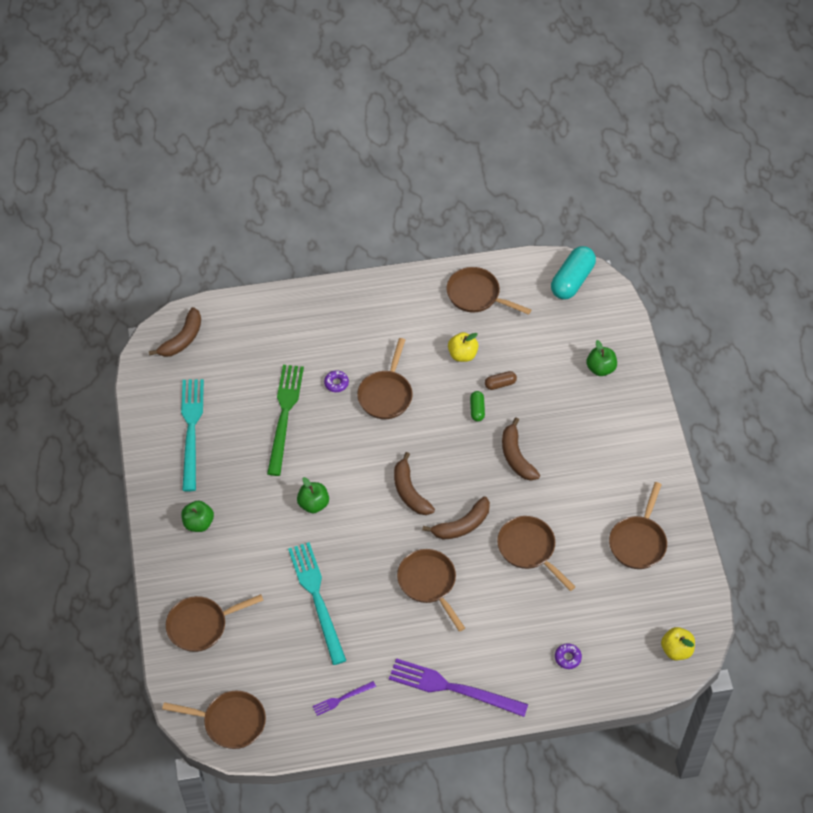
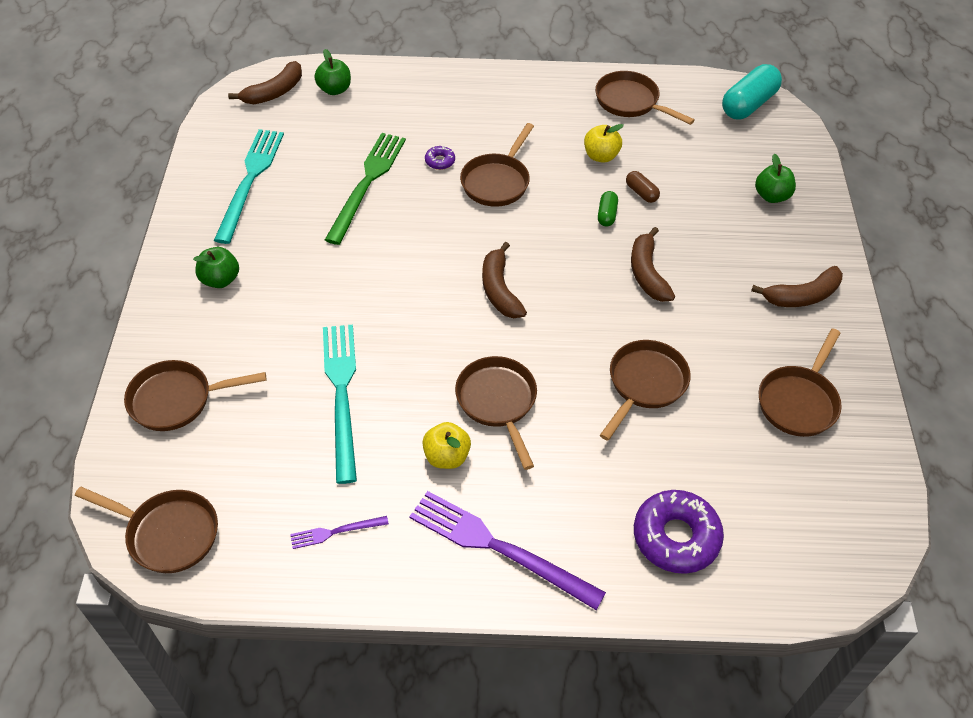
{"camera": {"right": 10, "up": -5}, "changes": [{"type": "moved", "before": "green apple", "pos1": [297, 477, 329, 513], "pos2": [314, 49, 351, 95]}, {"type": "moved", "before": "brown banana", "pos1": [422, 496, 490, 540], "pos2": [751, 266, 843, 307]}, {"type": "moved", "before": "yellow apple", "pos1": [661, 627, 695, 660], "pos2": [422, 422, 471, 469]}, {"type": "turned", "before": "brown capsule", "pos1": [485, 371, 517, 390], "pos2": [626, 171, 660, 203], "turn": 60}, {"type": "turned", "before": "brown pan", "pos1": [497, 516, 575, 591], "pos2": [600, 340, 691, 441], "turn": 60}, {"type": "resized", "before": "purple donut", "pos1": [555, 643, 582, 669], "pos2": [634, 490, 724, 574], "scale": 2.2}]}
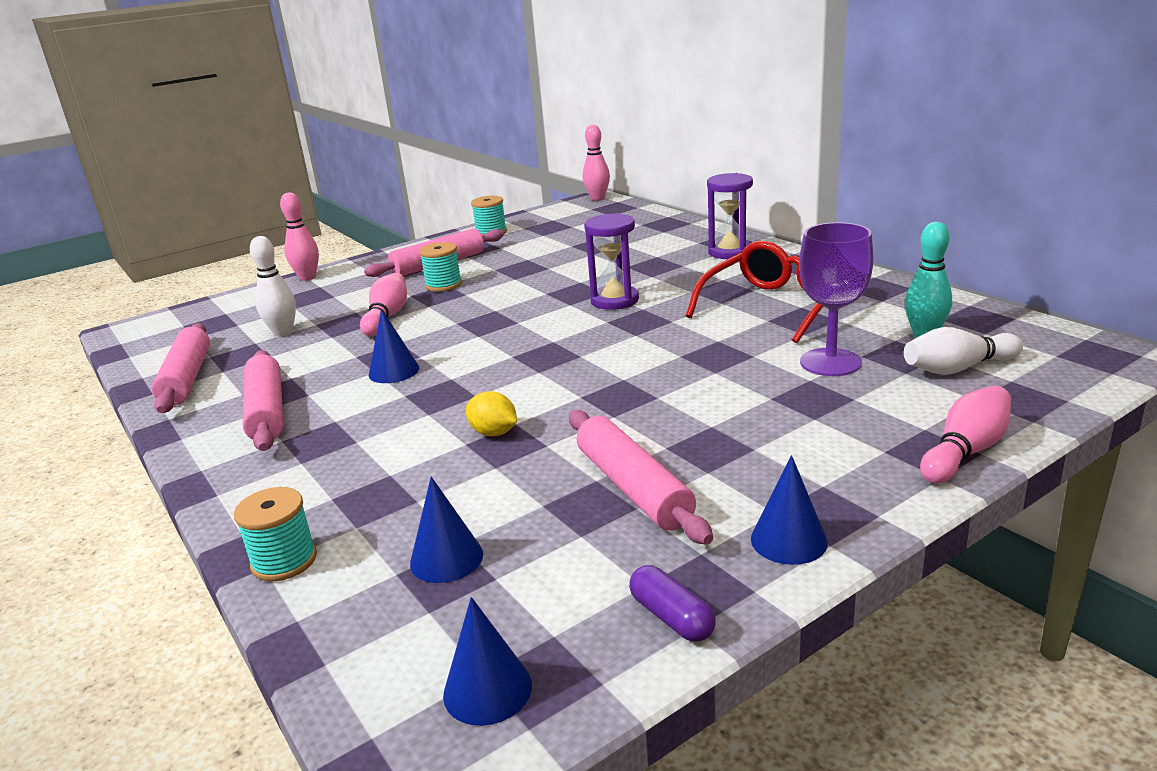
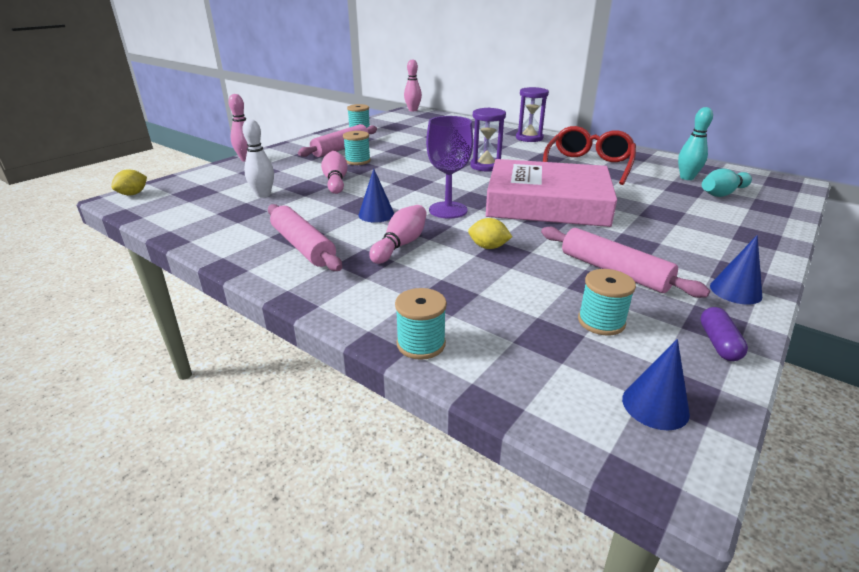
{"camera": {"right": -20, "up": 5}, "changes": [{"type": "removed", "before": "pink rolling pin", "pos1": [151, 323, 210, 413]}, {"type": "removed", "before": "blue cone", "pos1": [410, 477, 483, 583]}, {"type": "added", "after": "yellow lemon", "pos2": [111, 169, 147, 195]}, {"type": "added", "after": "pink book", "pos2": [486, 159, 617, 227]}, {"type": "added", "after": "turquoise spool", "pos2": [578, 269, 636, 335]}, {"type": "moved", "before": "purple goblet", "pos1": [799, 222, 874, 376], "pos2": [426, 116, 473, 219]}, {"type": "moved", "before": "pink bowling pin", "pos1": [920, 385, 1011, 484], "pos2": [369, 205, 427, 264]}, {"type": "recoloured", "before": "white bowling pin", "after": "turquoise bowling pin", "pos1": [904, 327, 1023, 375], "pos2": [702, 168, 752, 197]}, {"type": "turned", "before": "purple capsule", "pos1": [629, 565, 716, 642], "pos2": [700, 307, 748, 361], "turn": 60}]}
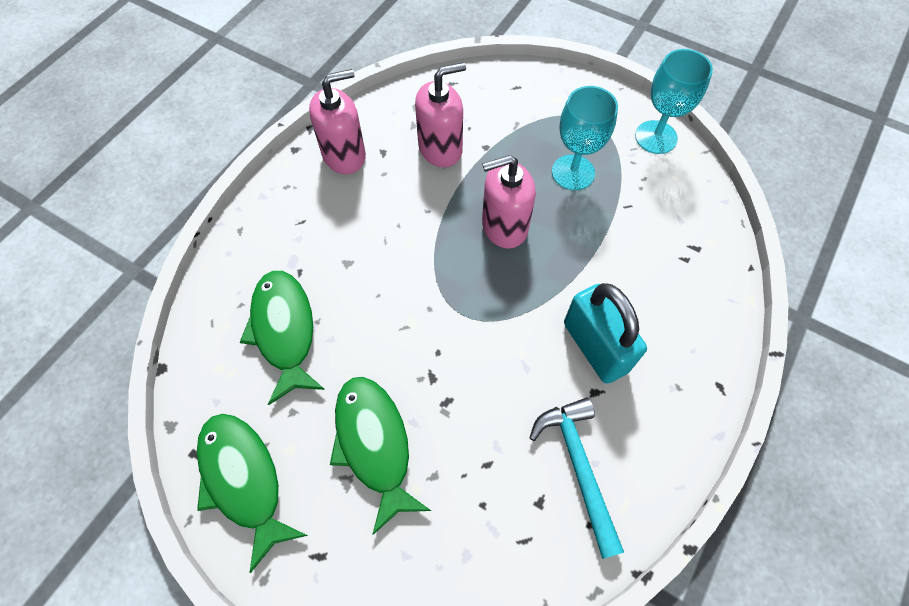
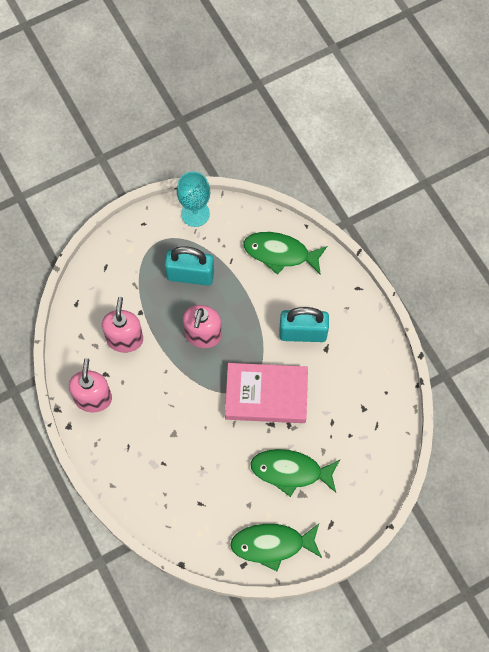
{"camera": {"right": -60, "up": 5}, "changes": [{"type": "removed", "before": "turquoise hammer", "pos1": [529, 397, 624, 559]}, {"type": "added", "after": "pink book", "pos2": [225, 363, 308, 423]}, {"type": "moved", "before": "green fish", "pos1": [240, 270, 325, 405], "pos2": [243, 232, 327, 275]}, {"type": "replaced", "before": "turquoise goblet", "after": "turquoise padlock", "pos1": [552, 86, 618, 190], "pos2": [165, 246, 214, 286]}]}
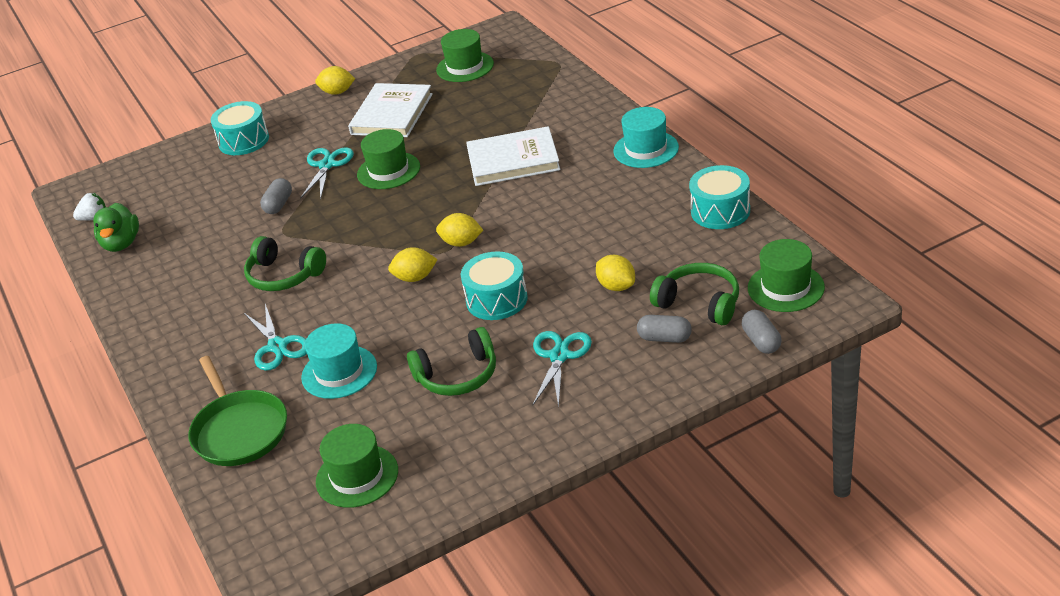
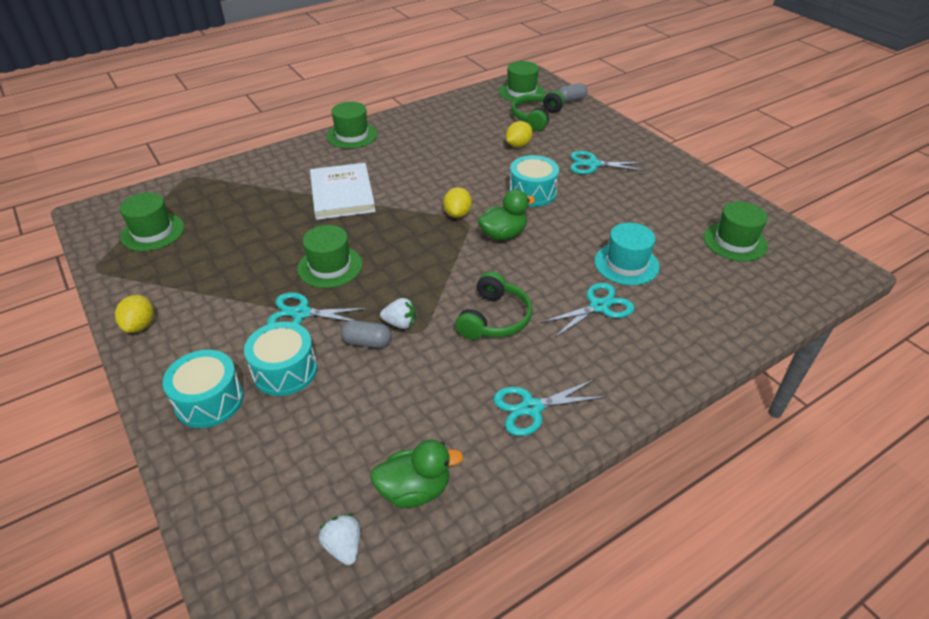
{"camera": {"right": -100, "up": 5}, "changes": [{"type": "removed", "before": "green pan", "pos1": [188, 356, 287, 466]}, {"type": "removed", "before": "white book", "pos1": [348, 83, 433, 137]}, {"type": "removed", "before": "green headphones", "pos1": [407, 327, 496, 396]}, {"type": "removed", "before": "grey capsule", "pos1": [637, 315, 692, 343]}, {"type": "added", "after": "white strawberry", "pos2": [380, 298, 416, 329]}, {"type": "added", "after": "turquoise scissors", "pos2": [493, 379, 606, 436]}, {"type": "moved", "before": "turquoise drum", "pos1": [689, 165, 750, 229], "pos2": [244, 322, 317, 396]}, {"type": "replaced", "before": "yellow lemon", "after": "green duck", "pos1": [388, 247, 438, 282], "pos2": [478, 189, 535, 241]}, {"type": "recoloured", "before": "turquoise hat", "after": "green hat", "pos1": [613, 107, 679, 168], "pos2": [327, 102, 377, 149]}]}
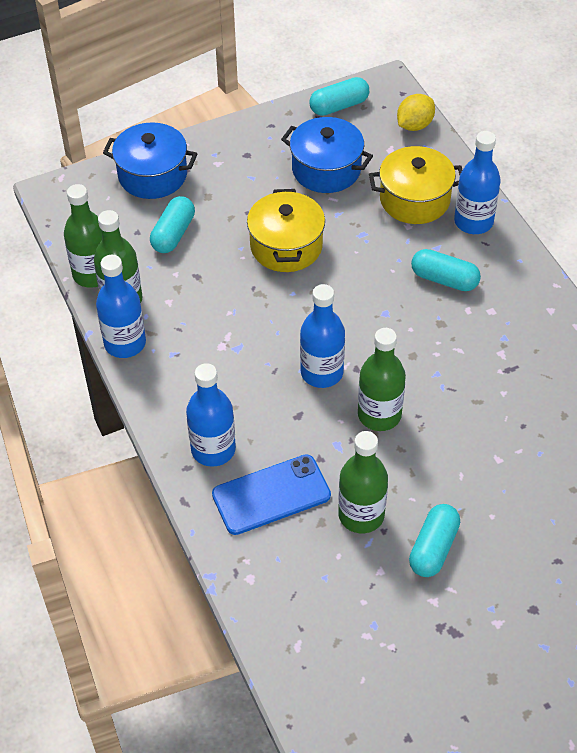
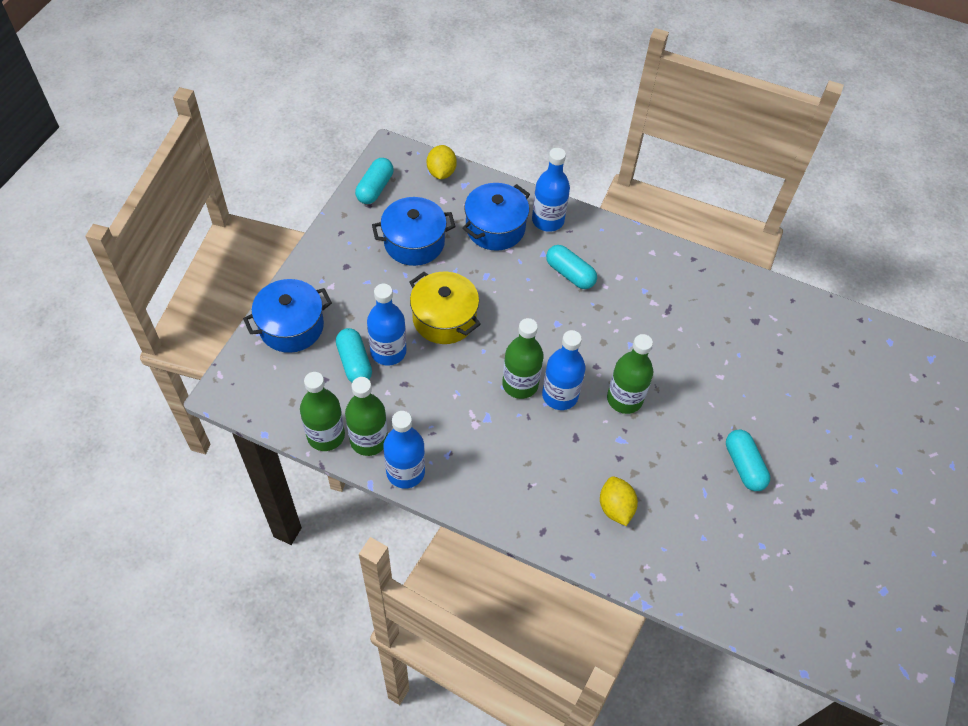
{"camera": {"right": -45, "up": 5}, "changes": [{"type": "moved", "before": "blue bottle", "pos1": [186, 363, 236, 467], "pos2": [367, 284, 406, 366]}, {"type": "moved", "before": "green bottle", "pos1": [338, 431, 388, 533], "pos2": [502, 318, 544, 399]}, {"type": "replaced", "before": "blue phone", "after": "yellow lemon", "pos1": [212, 454, 331, 535], "pos2": [600, 476, 638, 526]}, {"type": "recoloured", "before": "yellow pot", "after": "blue pot", "pos1": [369, 146, 462, 224], "pos2": [462, 183, 530, 251]}, {"type": "turned", "before": "turquoise capsule", "pos1": [411, 249, 481, 291], "pos2": [546, 245, 597, 289], "turn": 60}]}
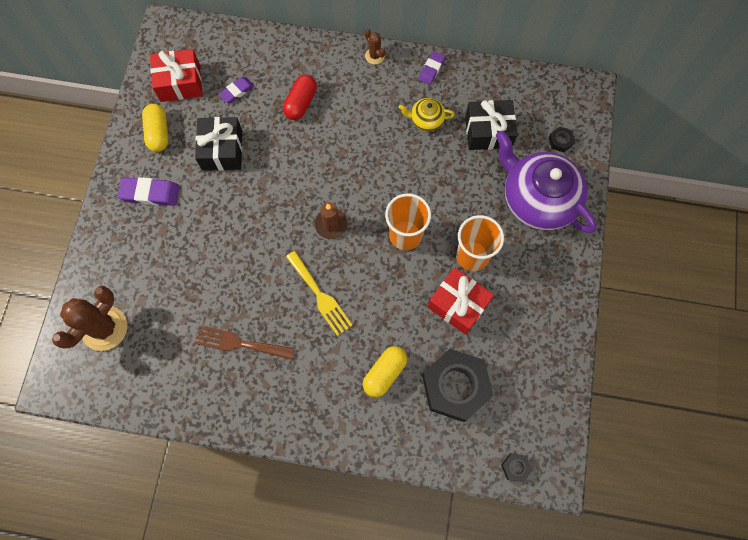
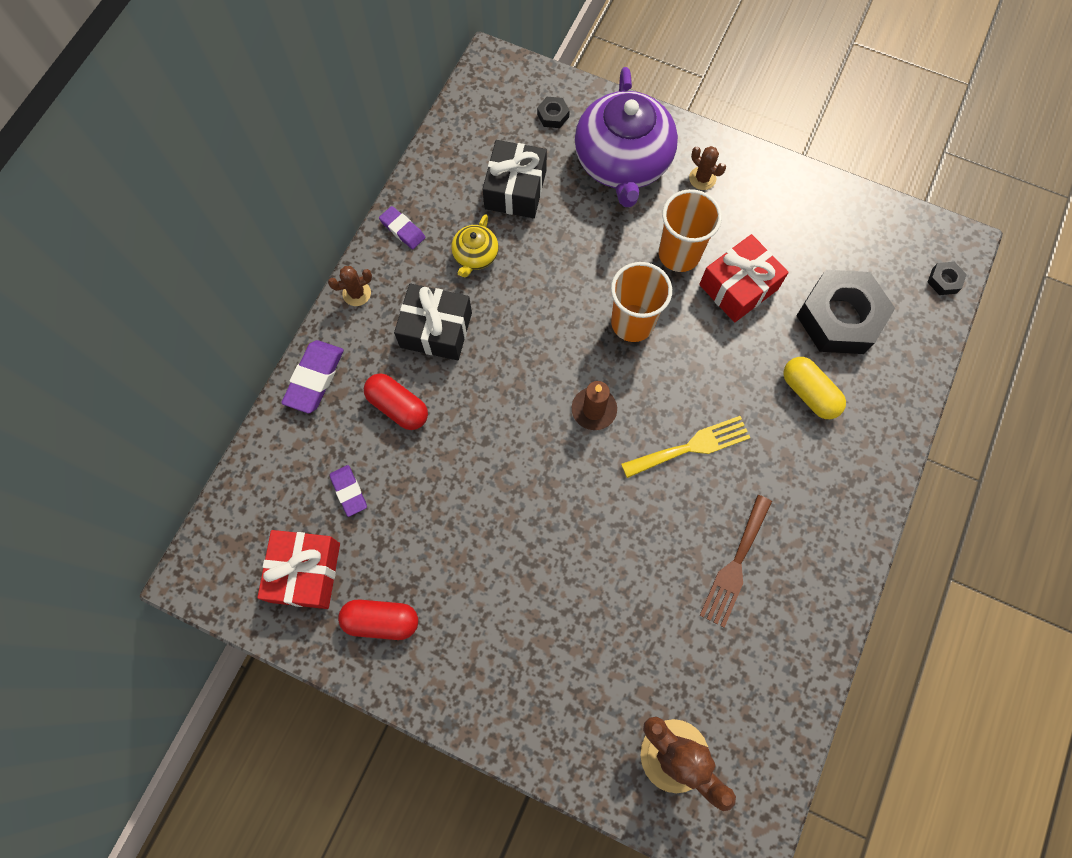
{"camera": {"right": -75, "up": 0}, "changes": [{"type": "added", "after": "brown cactus", "pos2": [689, 146, 726, 190]}, {"type": "moved", "before": "purple eraser", "pos1": [117, 177, 180, 206], "pos2": [281, 340, 344, 413]}, {"type": "moved", "before": "black gift", "pos1": [195, 117, 242, 171], "pos2": [394, 283, 472, 360]}, {"type": "recoloured", "before": "yellow capsule", "after": "red capsule", "pos1": [142, 104, 169, 152], "pos2": [338, 599, 418, 640]}, {"type": "turned", "before": "purple teapot", "pos1": [496, 130, 597, 233], "pos2": [575, 67, 678, 207], "turn": -60}]}
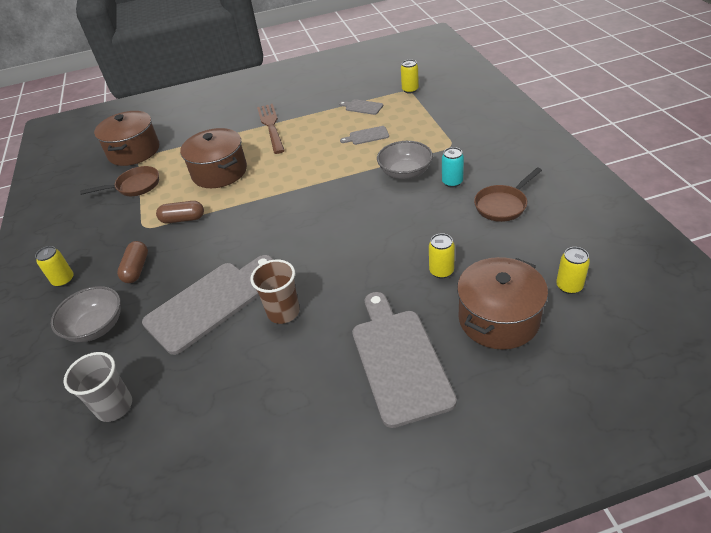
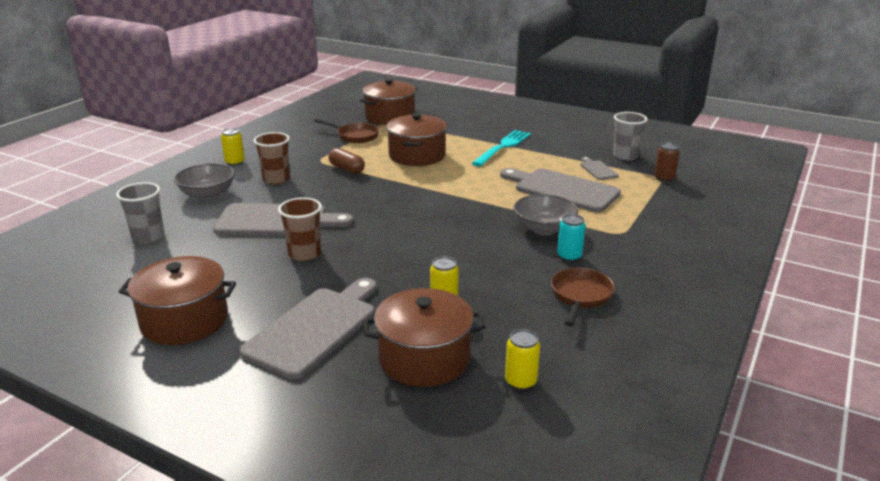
{"camera": {"right": 40, "up": -15}, "changes": [{"type": "added", "after": "brown pot", "pos2": [119, 256, 236, 345]}, {"type": "added", "after": "grey cup", "pos2": [613, 112, 648, 160]}, {"type": "replaced", "before": "brown capsule", "after": "brown cup", "pos1": [117, 241, 148, 283], "pos2": [254, 132, 290, 184]}, {"type": "recoloured", "before": "brown fork", "after": "turquoise fork", "pos1": [257, 104, 285, 154], "pos2": [472, 130, 531, 167]}, {"type": "recoloured", "before": "yellow can", "after": "brown can", "pos1": [401, 60, 419, 93], "pos2": [654, 143, 680, 182]}, {"type": "turned", "before": "brown pan", "pos1": [474, 168, 542, 222], "pos2": [551, 268, 615, 326], "turn": 105}, {"type": "resized", "before": "grey cutting board", "pos1": [340, 126, 389, 145], "pos2": [500, 168, 621, 212], "scale": 2.22}]}
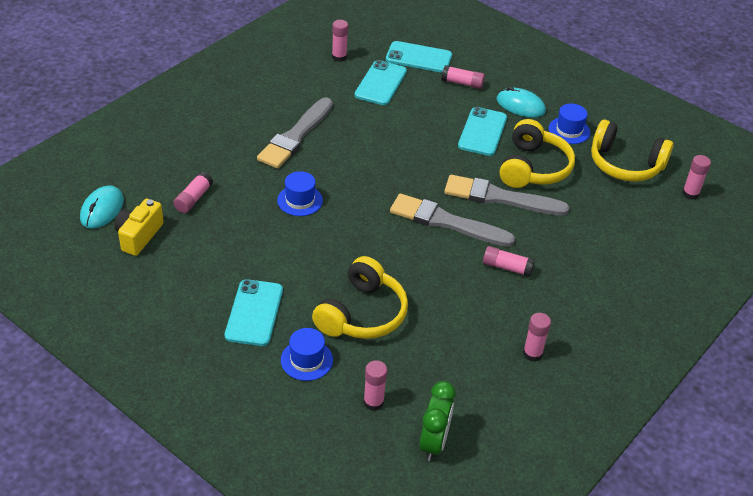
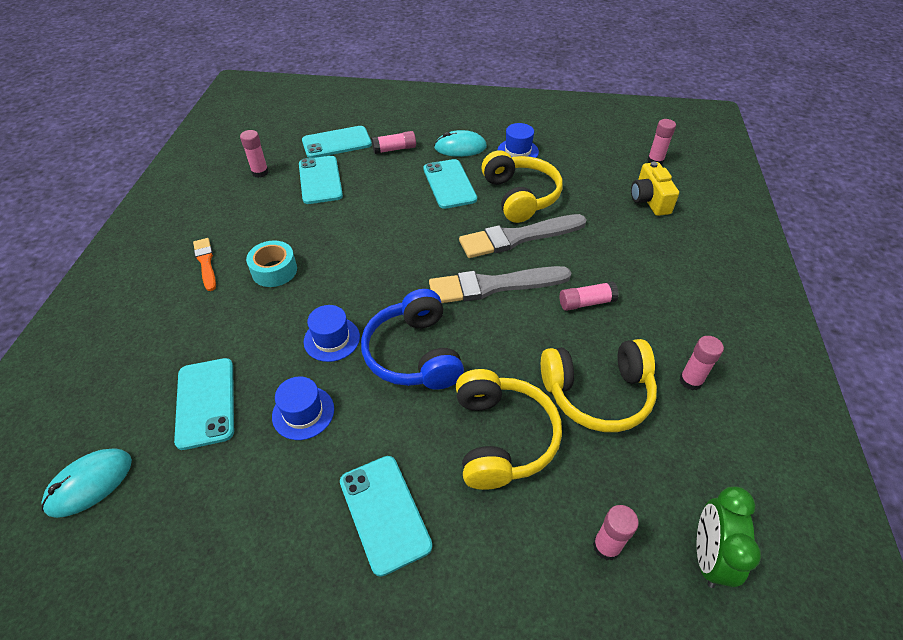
{"camera": {"right": -30, "up": 5}, "changes": [{"type": "added", "after": "orange brush", "pos2": [193, 238, 216, 291]}, {"type": "added", "after": "blue headphones", "pos2": [361, 289, 464, 390]}, {"type": "moved", "before": "yellow camera", "pos1": [114, 199, 164, 256], "pos2": [631, 161, 679, 216]}, {"type": "moved", "before": "blue hat", "pos1": [281, 328, 333, 381], "pos2": [272, 377, 334, 440]}, {"type": "moved", "before": "yellow headphones", "pos1": [591, 120, 673, 182], "pos2": [541, 339, 657, 432]}, {"type": "replaced", "before": "pink glue stick", "after": "turquoise phone", "pos1": [173, 172, 213, 213], "pos2": [174, 358, 234, 450]}, {"type": "replaced", "before": "grey brush", "after": "turquoise tape", "pos1": [257, 98, 333, 169], "pos2": [246, 240, 297, 287]}, {"type": "turned", "before": "turquoise mouse", "pos1": [80, 185, 124, 229], "pos2": [41, 448, 132, 518], "turn": 60}, {"type": "turned", "before": "green clock", "pos1": [419, 381, 456, 461], "pos2": [697, 486, 761, 588], "turn": -150}]}
